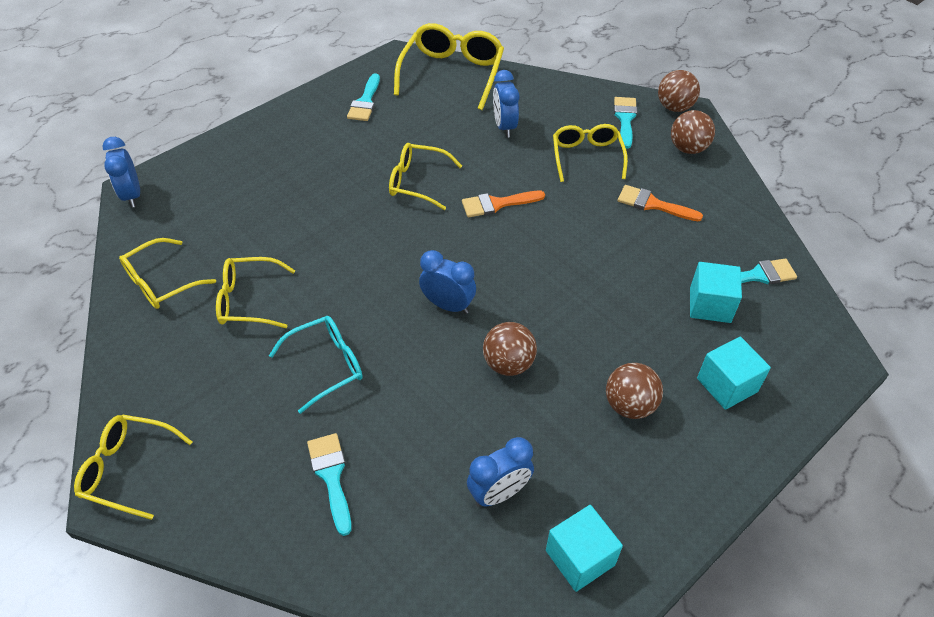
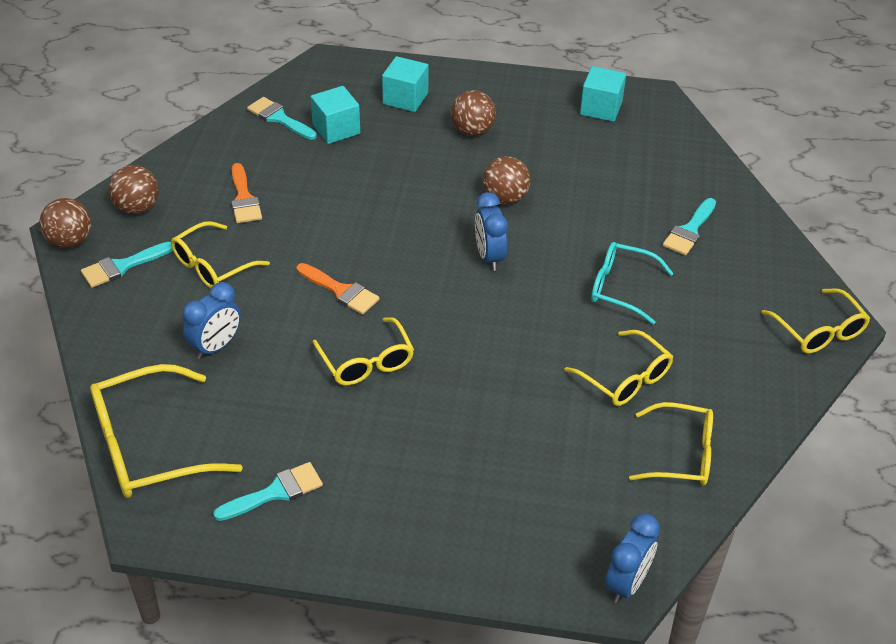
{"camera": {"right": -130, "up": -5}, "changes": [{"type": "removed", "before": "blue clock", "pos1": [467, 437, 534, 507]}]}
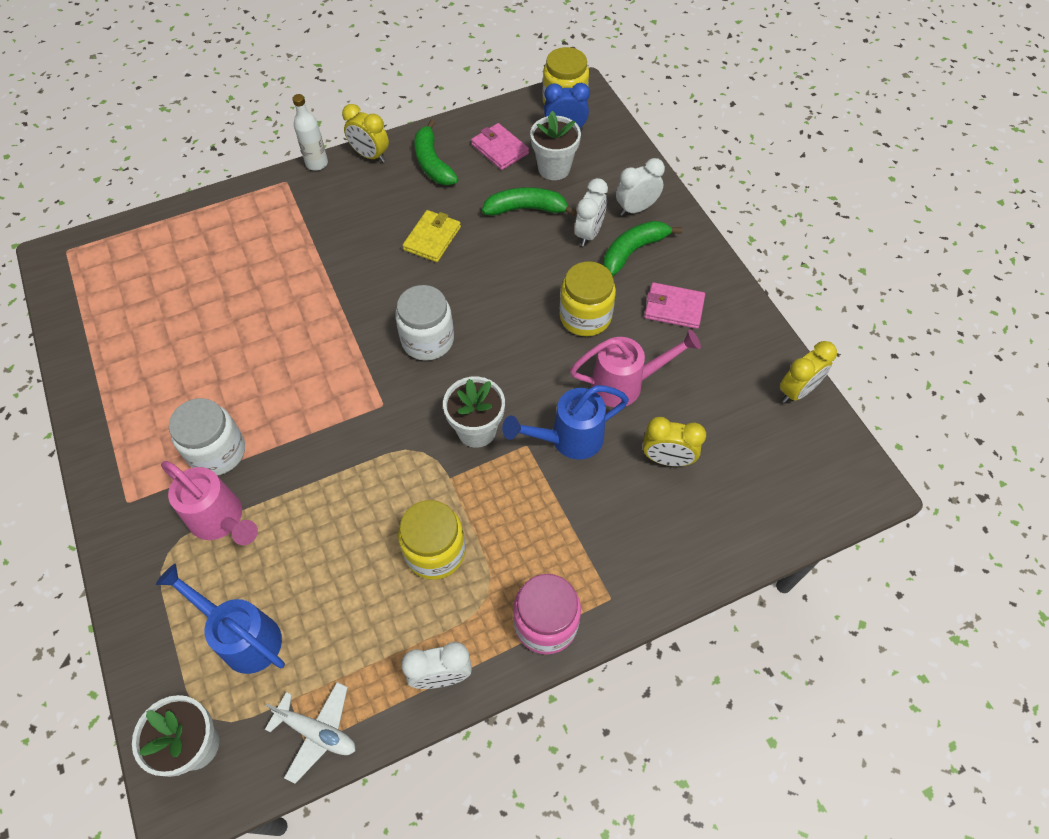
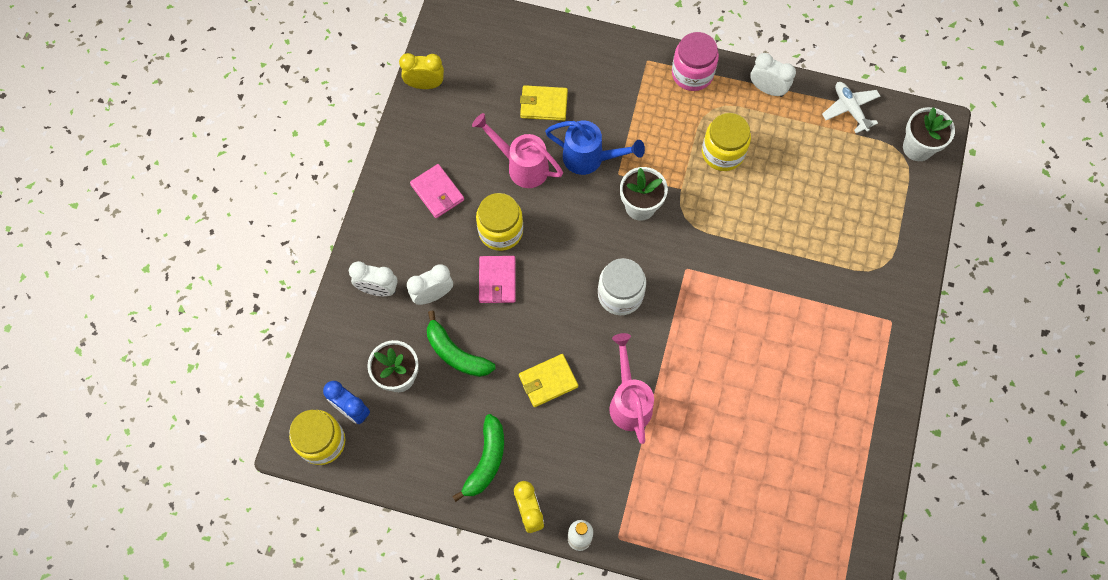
{"camera": {"right": -140, "up": 10}, "changes": [{"type": "removed", "before": "blue watering can", "pos1": [156, 564, 285, 674]}, {"type": "removed", "before": "white jar", "pos1": [169, 398, 245, 476]}, {"type": "removed", "before": "green banana", "pos1": [603, 221, 682, 276]}, {"type": "moved", "before": "pink watering can", "pos1": [161, 461, 258, 545], "pos2": [609, 333, 654, 444]}, {"type": "moved", "before": "pink wallet", "pos1": [471, 123, 529, 170], "pos2": [479, 256, 516, 303]}, {"type": "replaced", "before": "yellow clock", "after": "yellow wallet", "pos1": [643, 417, 706, 466], "pos2": [520, 85, 568, 121]}]}
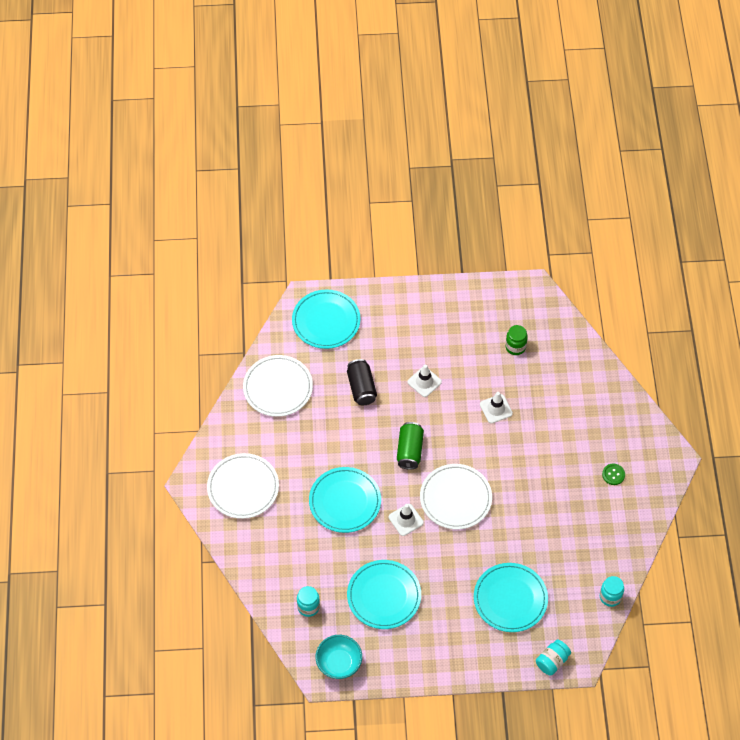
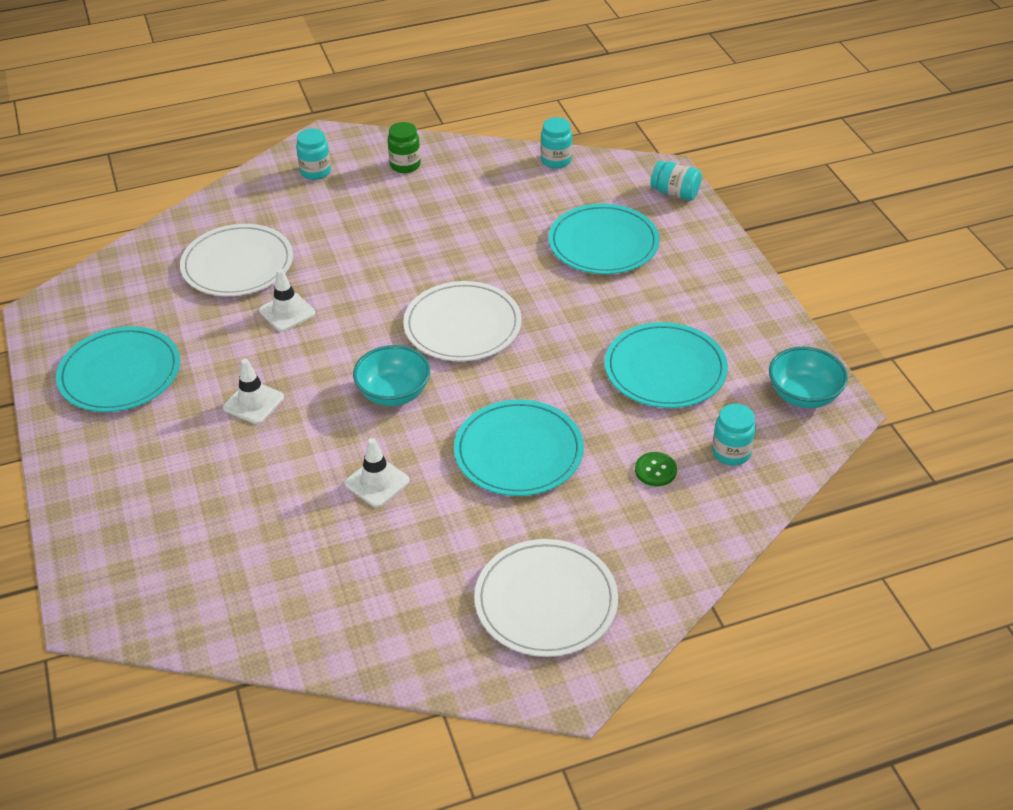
{"camera": {"right": -105, "up": -15}, "changes": [{"type": "removed", "before": "black can", "pos1": [347, 359, 377, 405]}, {"type": "added", "after": "turquoise jar", "pos2": [296, 129, 331, 180]}, {"type": "moved", "before": "white plate", "pos1": [243, 355, 313, 417], "pos2": [180, 224, 293, 296]}, {"type": "moved", "before": "turquoise plate", "pos1": [292, 289, 361, 349], "pos2": [56, 326, 180, 412]}, {"type": "moved", "before": "white traffic cone", "pos1": [389, 504, 424, 536], "pos2": [344, 438, 410, 507]}, {"type": "moved", "before": "green jar", "pos1": [505, 325, 528, 355], "pos2": [388, 122, 421, 173]}, {"type": "moved", "before": "green button", "pos1": [602, 464, 625, 485], "pos2": [635, 452, 677, 486]}, {"type": "replaced", "before": "green can", "after": "turquoise bowl", "pos1": [397, 422, 424, 470], "pos2": [353, 345, 430, 406]}]}
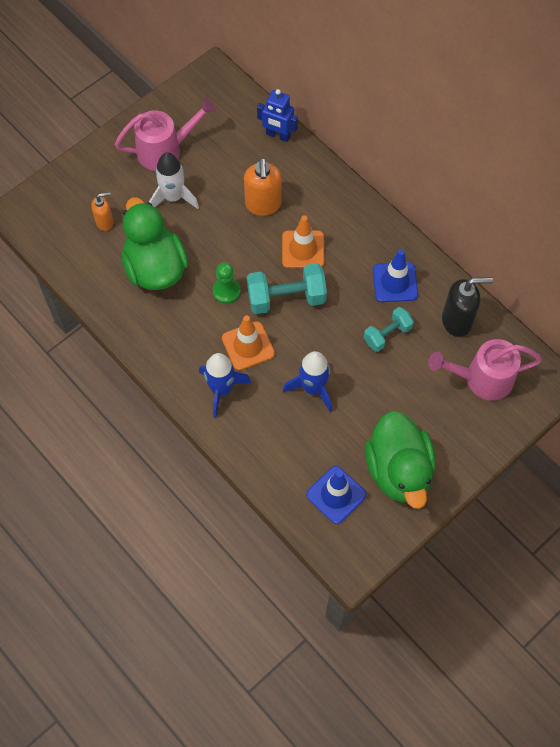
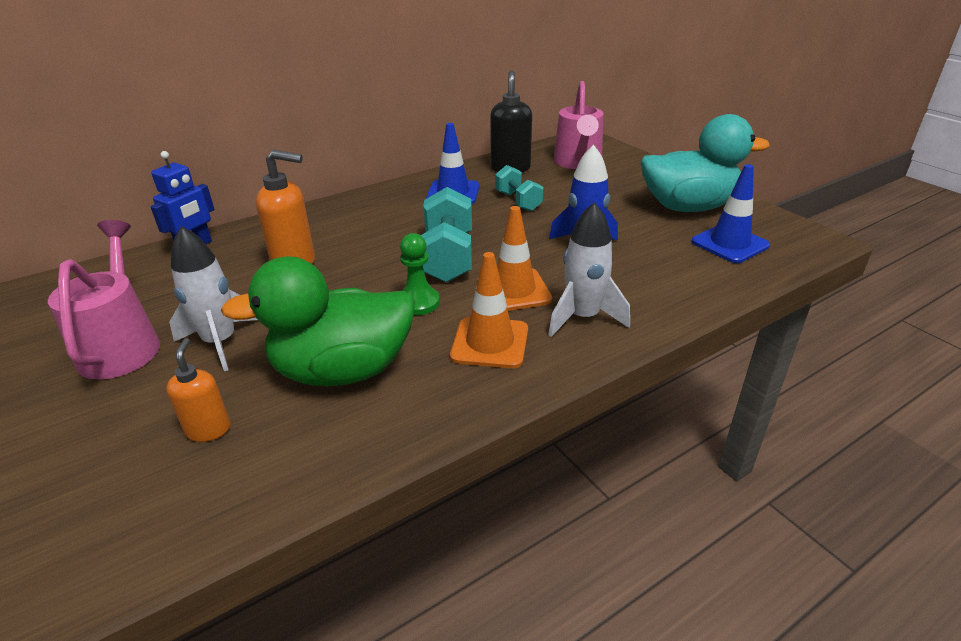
{"camera": {"right": -80, "up": -30}, "changes": [{"type": "moved", "before": "orange traffic cone", "pos1": [282, 215, 324, 268], "pos2": [450, 252, 528, 368]}, {"type": "recoloured", "before": "blue rocket", "after": "white rocket", "pos1": [199, 353, 251, 418], "pos2": [548, 202, 630, 337]}, {"type": "recoloured", "before": "green duck", "after": "turquoise duck", "pos1": [365, 411, 436, 509], "pos2": [641, 114, 770, 212]}]}
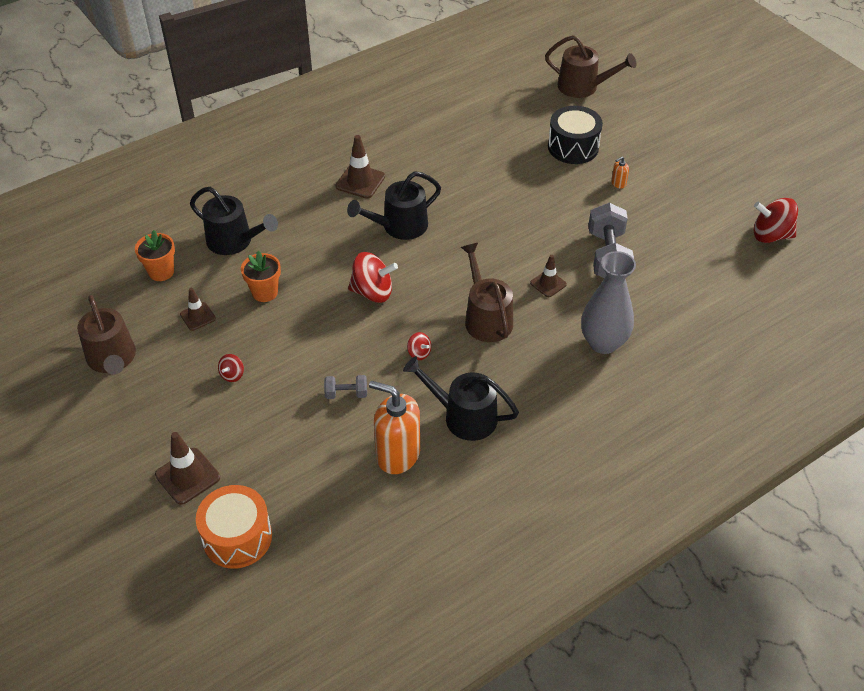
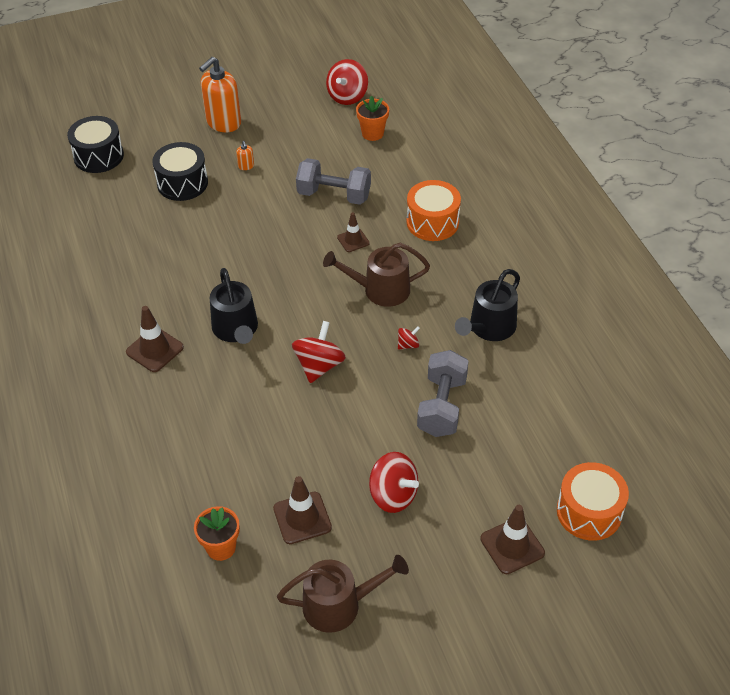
{"camera": {"right": -75, "up": 0}, "changes": [{"type": "removed", "before": "black watering can", "pos1": [190, 187, 278, 255]}, {"type": "moved", "before": "orange flower pot", "pos1": [241, 251, 281, 302], "pos2": [356, 96, 389, 141]}, {"type": "moved", "before": "orange soap dispenser", "pos1": [369, 381, 420, 474], "pos2": [199, 57, 241, 132]}, {"type": "replaced", "before": "brown watering can", "after": "black drum", "pos1": [545, 35, 636, 98], "pos2": [67, 116, 124, 173]}, {"type": "replaced", "before": "grey vase", "after": "orange drum", "pos1": [581, 251, 636, 354], "pos2": [407, 180, 461, 241]}, {"type": "resized", "before": "brown traffic cone", "pos1": [180, 288, 216, 331], "pos2": [273, 476, 332, 544], "scale": 1.57}, {"type": "resized", "before": "red spinning top", "pos1": [218, 354, 244, 382], "pos2": [369, 452, 419, 513], "scale": 2.02}, {"type": "resized", "before": "grey dumbbell", "pos1": [324, 375, 367, 399], "pos2": [417, 350, 469, 437], "scale": 2.01}]}
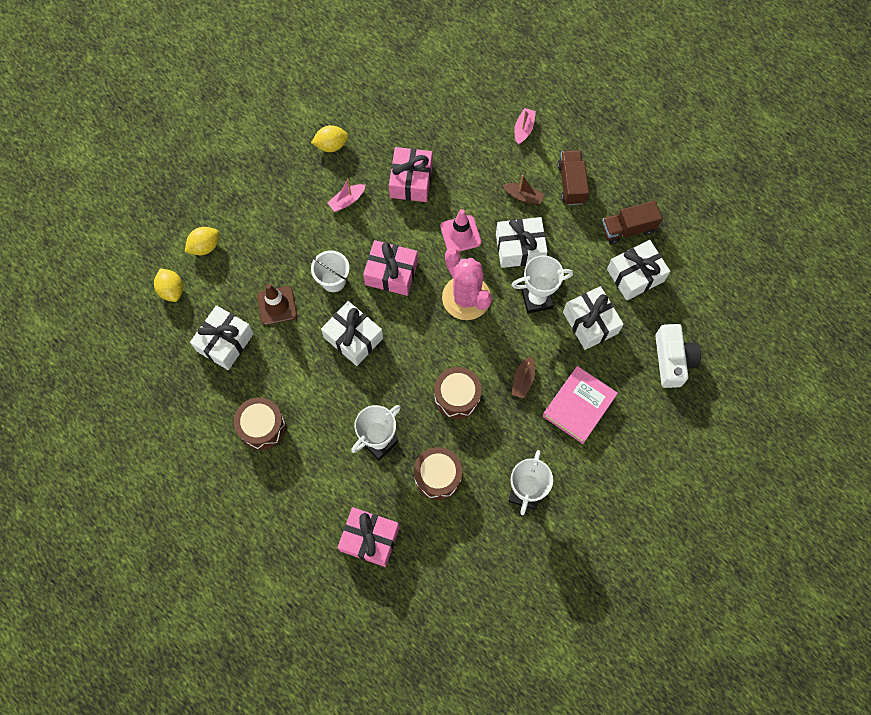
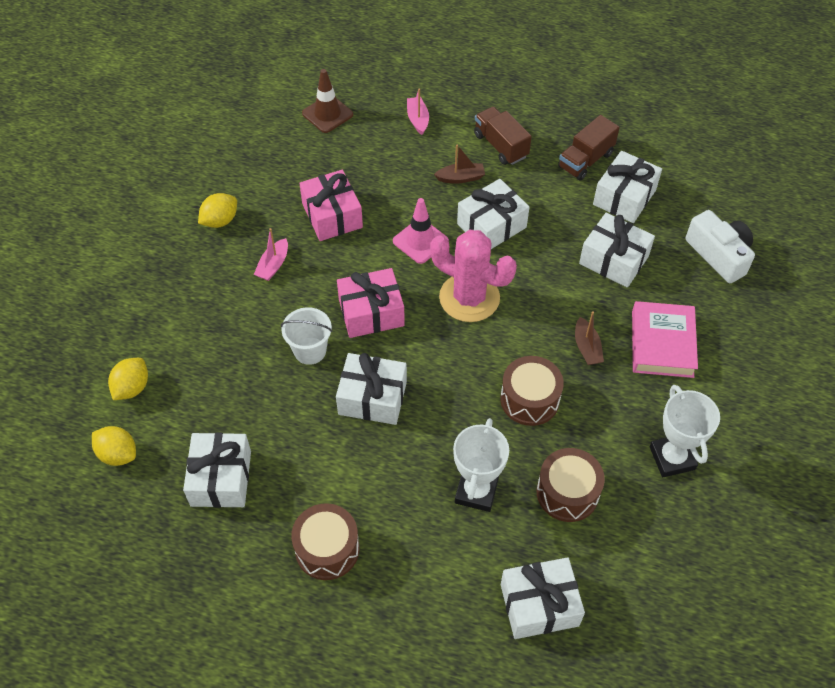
{"camera": {"right": -30, "up": -15}, "changes": [{"type": "removed", "before": "white trophy", "pos1": [511, 255, 573, 313]}, {"type": "moved", "before": "brown traffic cone", "pos1": [257, 284, 297, 325], "pos2": [302, 69, 353, 133]}, {"type": "recoloured", "before": "pink gift", "after": "white gift", "pos1": [338, 507, 400, 567], "pos2": [501, 557, 585, 639]}]}
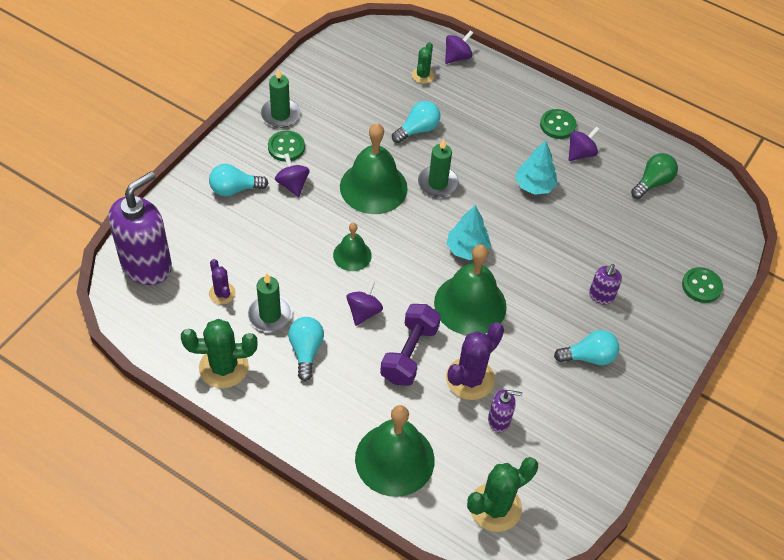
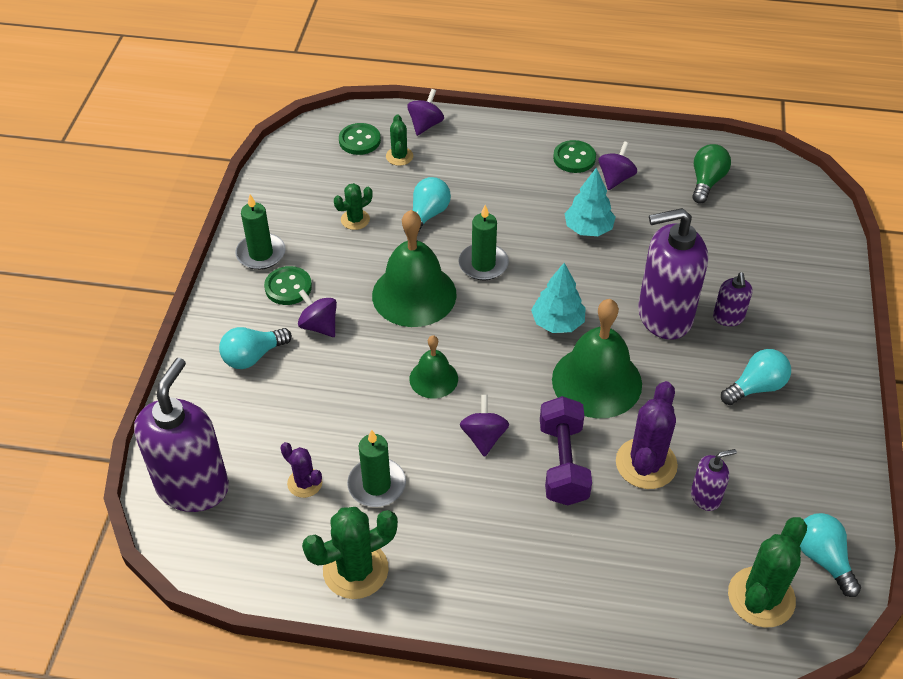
{"camera": {"right": -20, "up": -5}, "changes": [{"type": "removed", "before": "green bell", "pos1": [355, 405, 435, 497]}, {"type": "added", "after": "green cactus", "pos2": [334, 183, 372, 230]}, {"type": "added", "after": "purple soap dispenser", "pos2": [638, 208, 708, 340]}, {"type": "moved", "before": "turquoise light bulb", "pos1": [288, 317, 324, 381], "pos2": [800, 513, 861, 597]}, {"type": "moved", "before": "green button", "pos1": [682, 267, 723, 303], "pos2": [339, 123, 381, 155]}]}
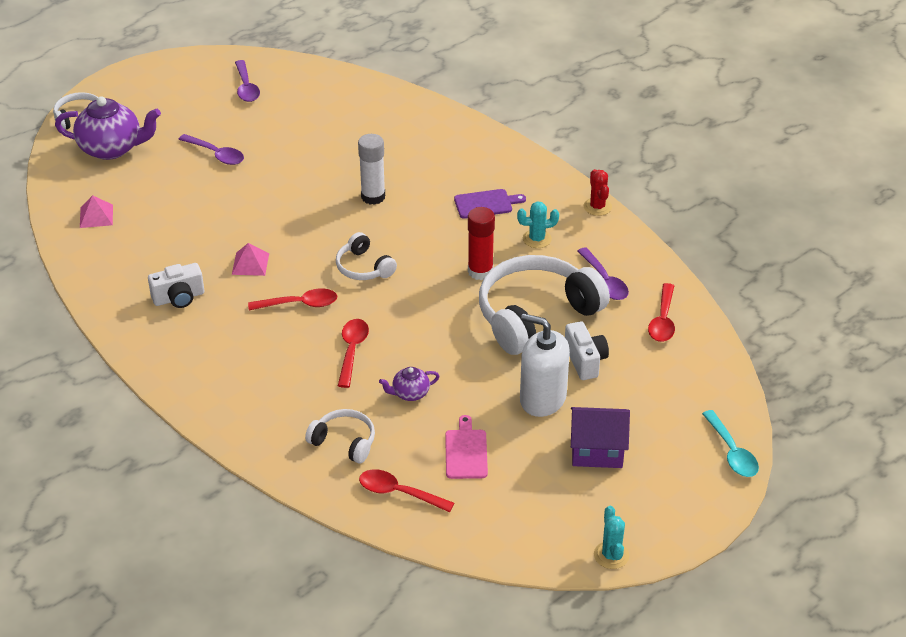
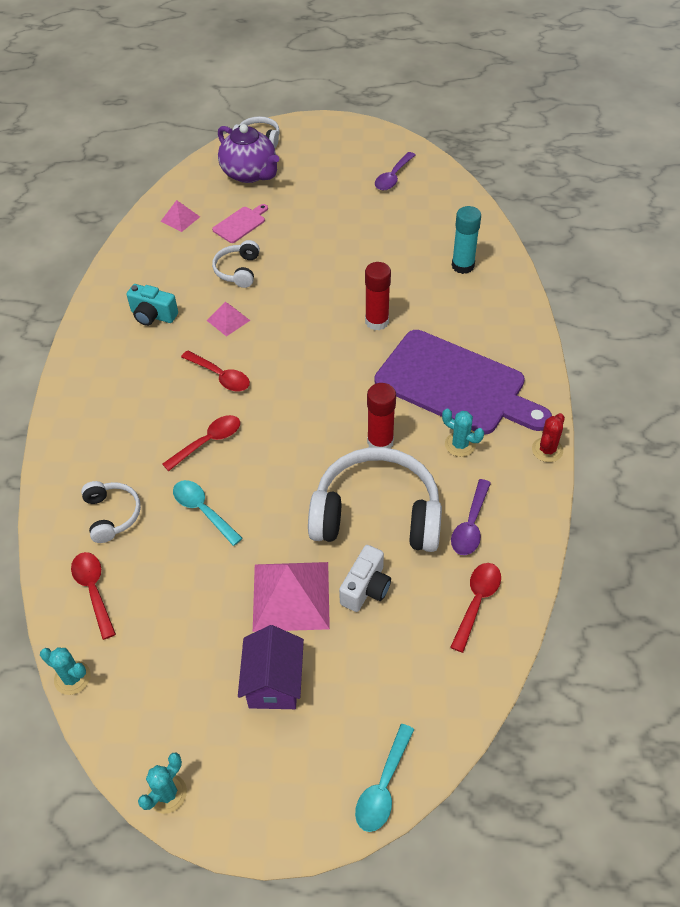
{"camera": {"right": 45, "up": 10}, "changes": [{"type": "removed", "before": "purple spoon", "pos1": [178, 134, 244, 165]}, {"type": "added", "after": "turquoise cactus", "pos2": [40, 647, 91, 695]}, {"type": "added", "after": "turquoise glue stick", "pos2": [452, 206, 481, 274]}, {"type": "moved", "before": "white headphones", "pos1": [336, 232, 397, 280], "pos2": [212, 240, 260, 288]}, {"type": "moved", "before": "pink cutting board", "pos1": [445, 415, 488, 479], "pos2": [212, 204, 268, 243]}, {"type": "replaced", "before": "purple teapot", "after": "turquoise spoon", "pos1": [379, 367, 440, 401], "pos2": [173, 480, 243, 546]}, {"type": "replaced", "before": "white soap dispenser", "after": "pink pyramid", "pos1": [520, 313, 570, 417], "pos2": [253, 562, 330, 632]}, {"type": "recoloured", "before": "white camera", "after": "turquoise camera", "pos1": [148, 263, 204, 308], "pos2": [126, 284, 178, 326]}, {"type": "recoloured", "before": "white glue stick", "after": "red glue stick", "pos1": [358, 134, 385, 205], "pos2": [365, 262, 391, 330]}, {"type": "turned", "before": "purple house", "pos1": [571, 407, 630, 468], "pos2": [238, 625, 304, 709], "turn": 45}, {"type": "turned", "before": "red spoon", "pos1": [648, 283, 675, 342], "pos2": [450, 563, 501, 653], "turn": 150}, {"type": "resized", "before": "purple cutting board", "pos1": [454, 189, 526, 219], "pos2": [374, 330, 552, 434], "scale": 2.4}]}
